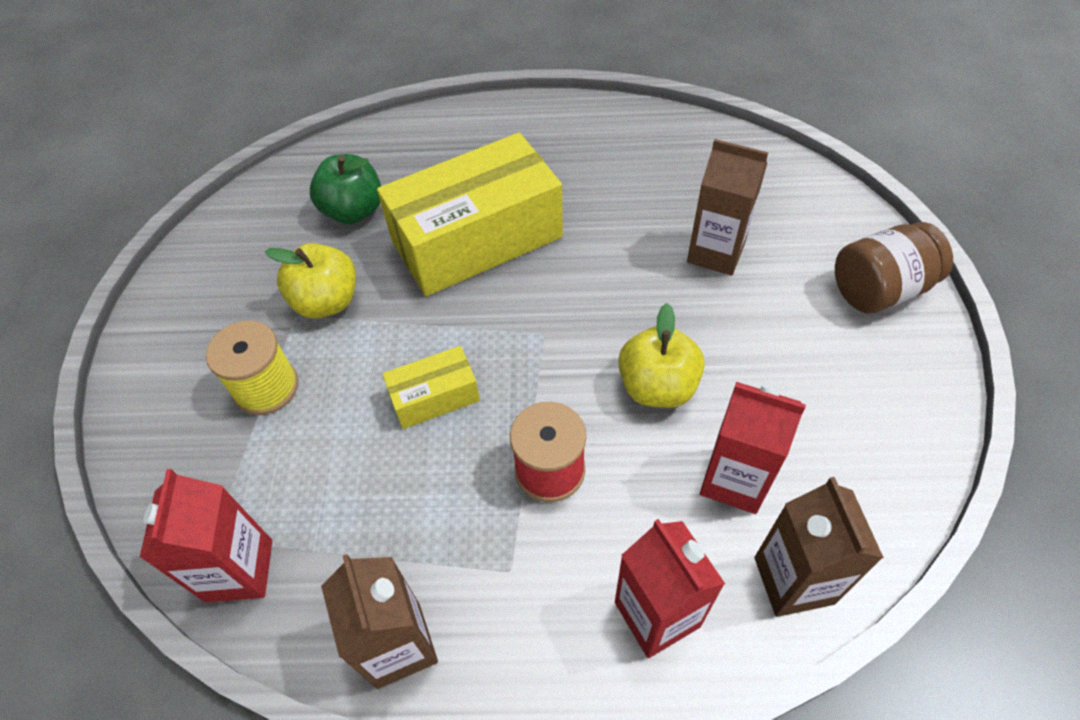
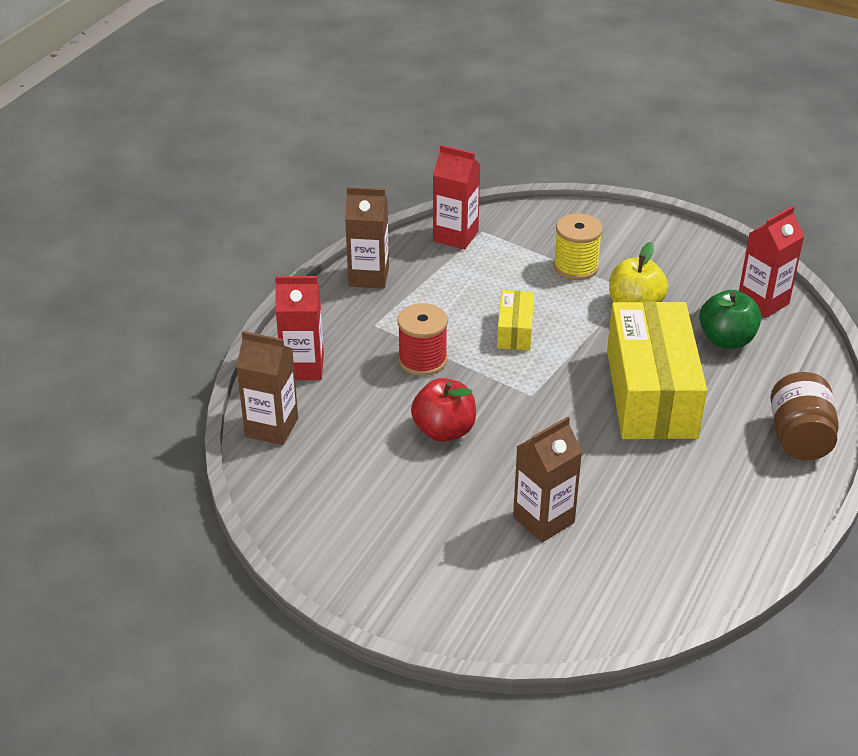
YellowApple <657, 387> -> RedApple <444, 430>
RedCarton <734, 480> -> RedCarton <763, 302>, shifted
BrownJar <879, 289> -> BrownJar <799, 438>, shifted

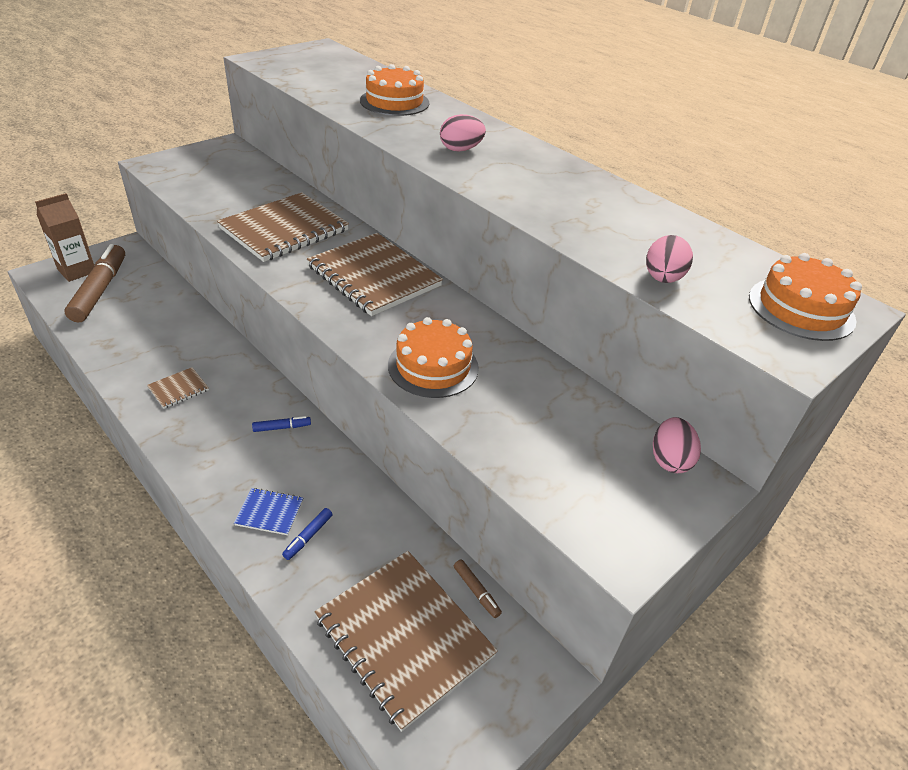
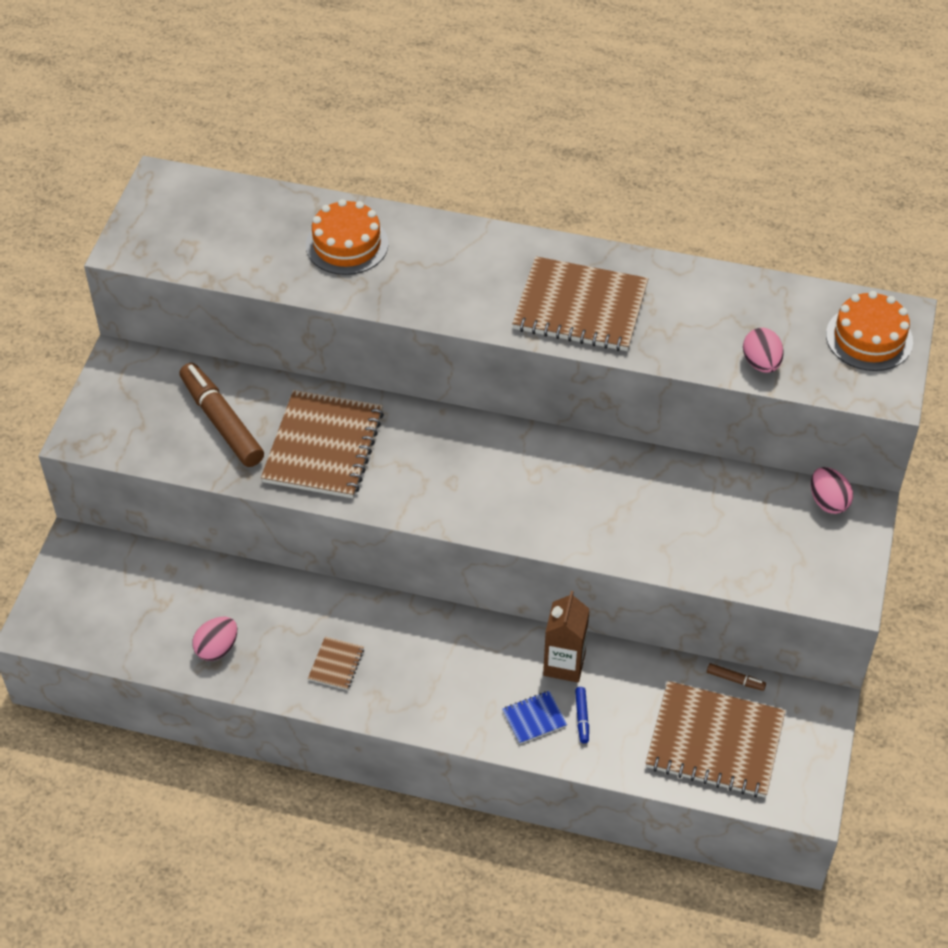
BrownCarton <77, 271> -> BrownCarton <564, 664>, shifted
BrownMarker <100, 290> -> BrownMarker <222, 422>, shifted
BlueMarker <282, 427> -> none
BrownNotebook <374, 276> -> BrownNotebook <580, 307>, shifted
OrangeCake <433, 366> -> none
PinkEgg <460, 149> -> PinkEgg <217, 648>, shifted

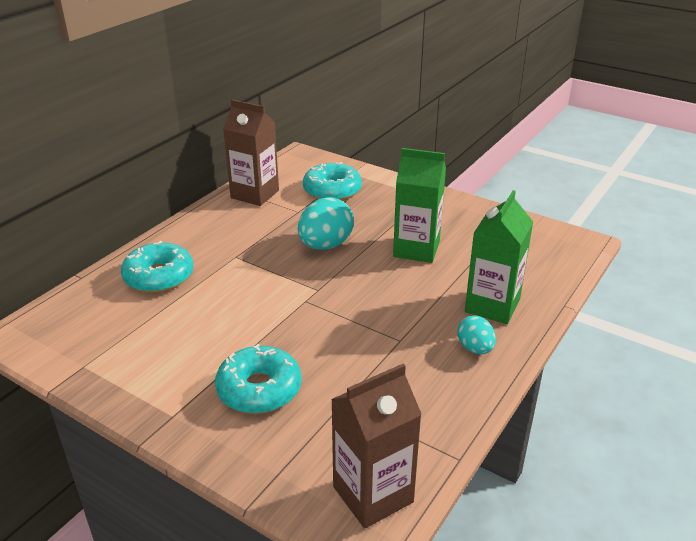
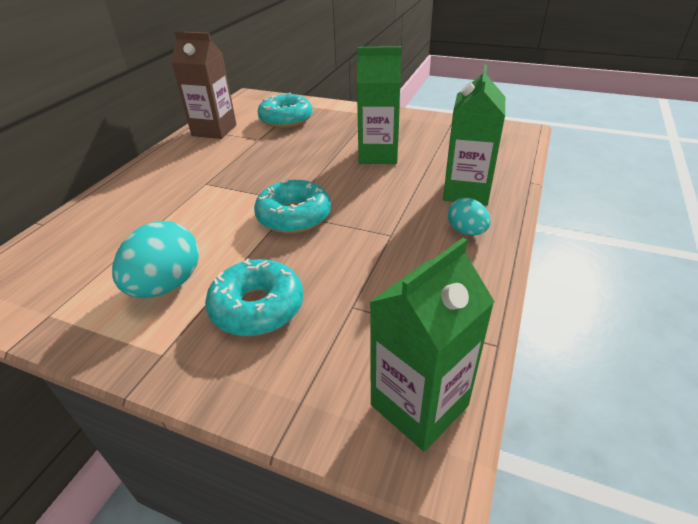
TurquoiseDonut <159, 277> -> TurquoiseDonut <294, 216>, shifted
TurquoiseEgg <325, 245> -> TurquoiseEgg <166, 285>, shifted
BrownCarton <373, 494> -> GreenCarton <419, 405>

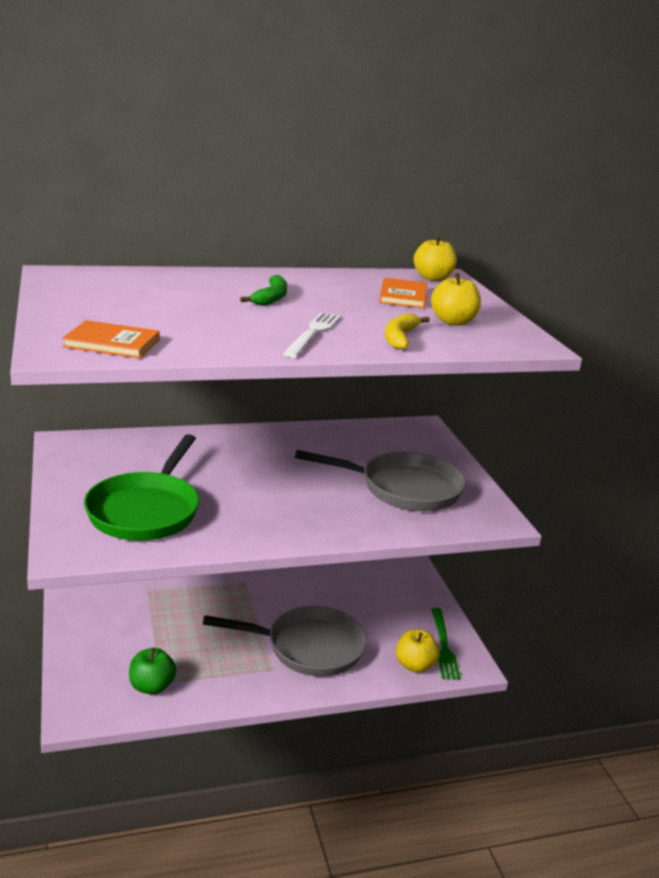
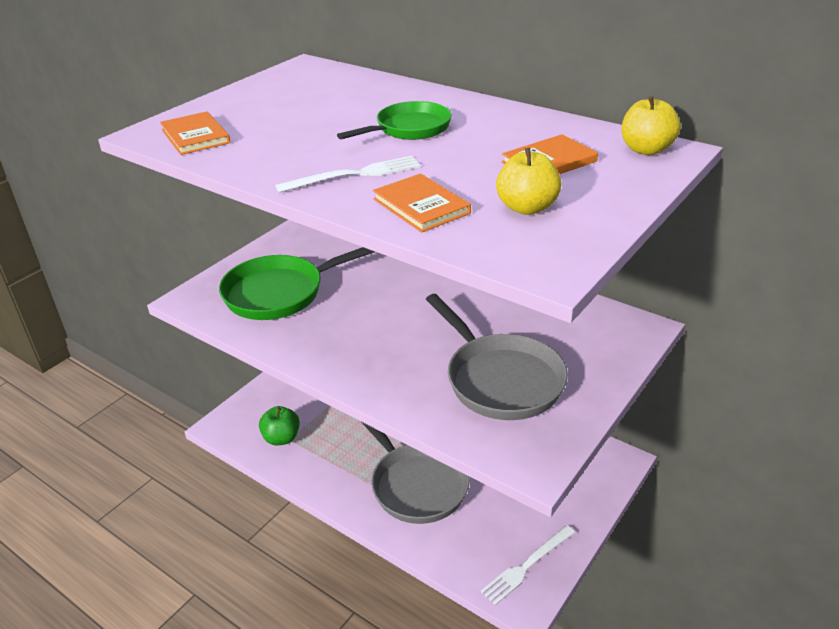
GreenBanana <271, 298> -> GreenPan <409, 129>
YellowBanana <400, 337> -> OrangeBook <421, 206>
YellowApple <414, 665> -> none
GreenFork <444, 646> -> WhiteFork <527, 566>

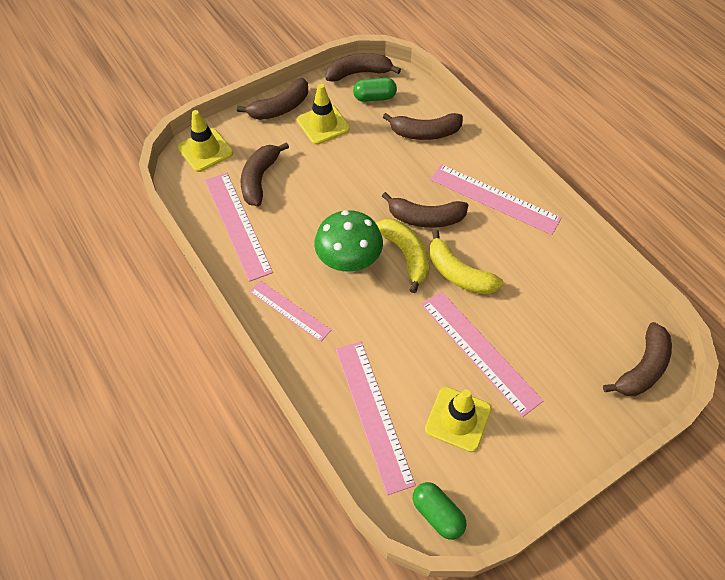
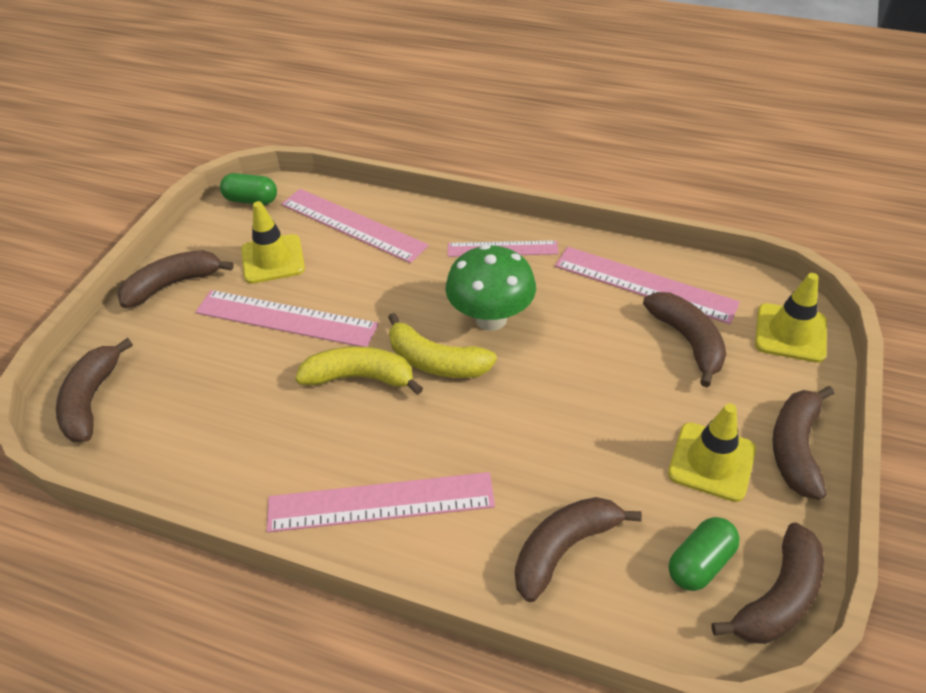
BrownBanana <425, 218> -> BrownBanana <173, 284>, shifted

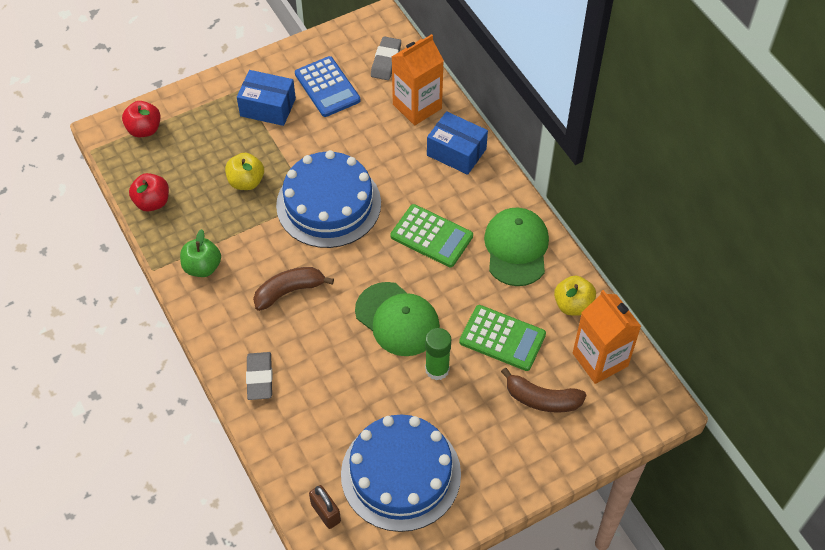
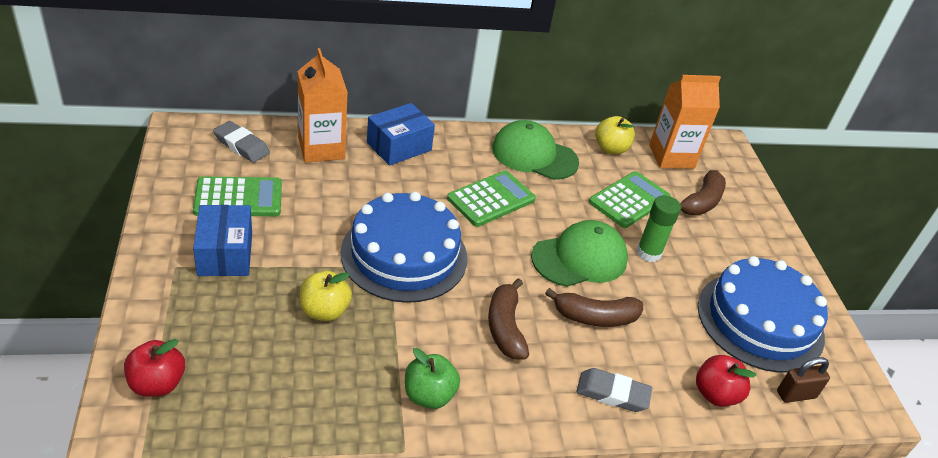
RedApple <152, 202> -> RedApple <715, 394>, shifted
BlueBox <268, 107> -> BlueBox <225, 254>, 45 degrees counterclockwise
BlueCalculator <327, 87> -> GreenCalculator <238, 198>
none -> BrownBanana <595, 317>

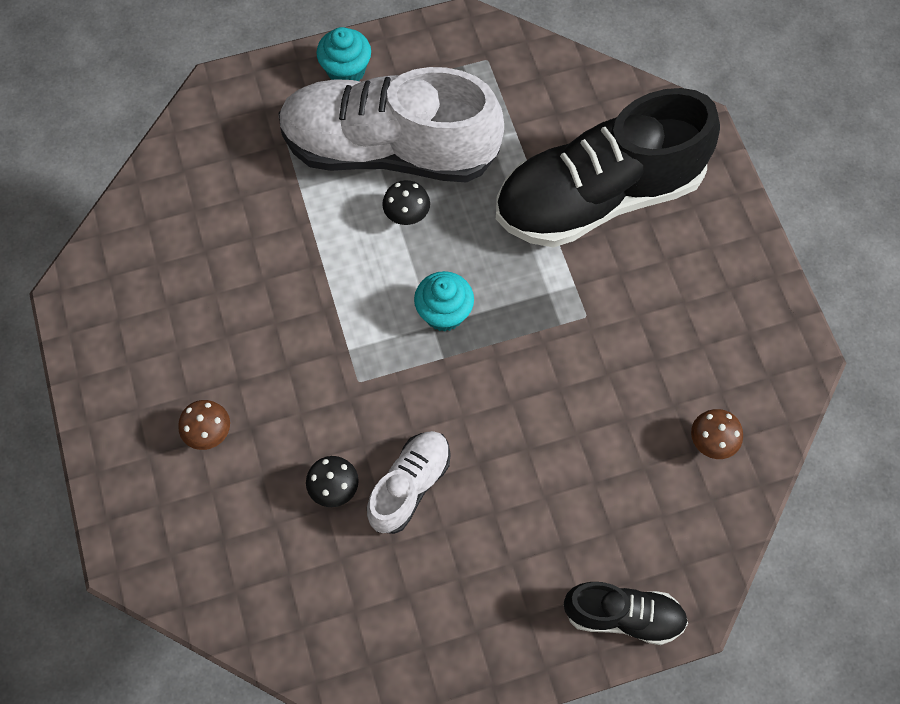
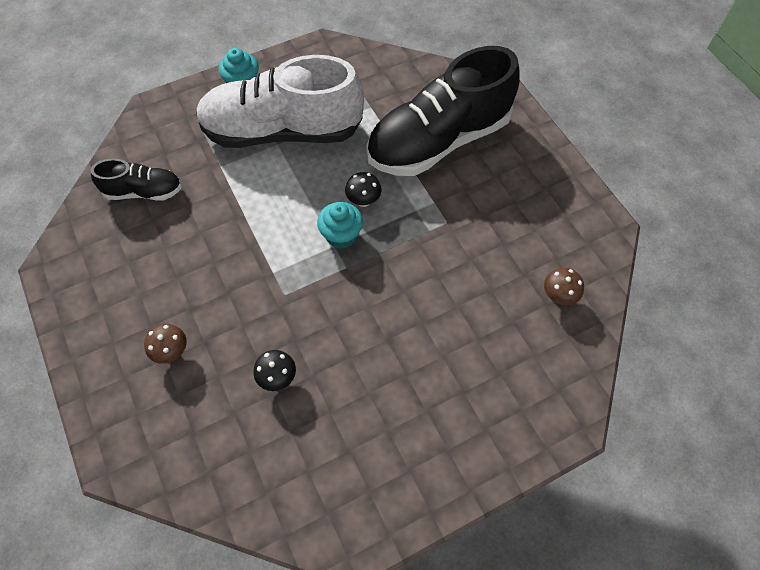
WhiteShoe <409, 486> -> none
BlackMushroom <407, 216> -> BlackMushroom <363, 201>, shifted
BlackShoe <623, 616> -> BlackShoe <143, 192>, shifted

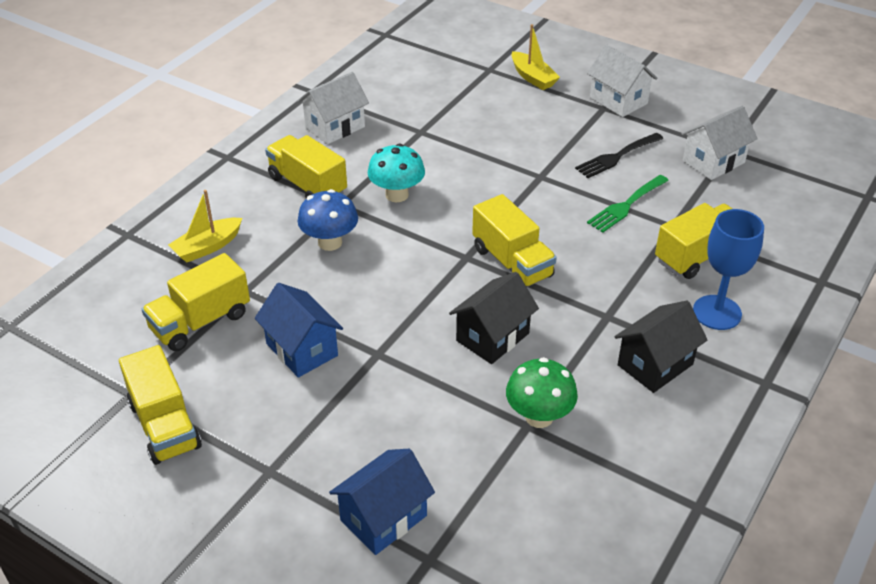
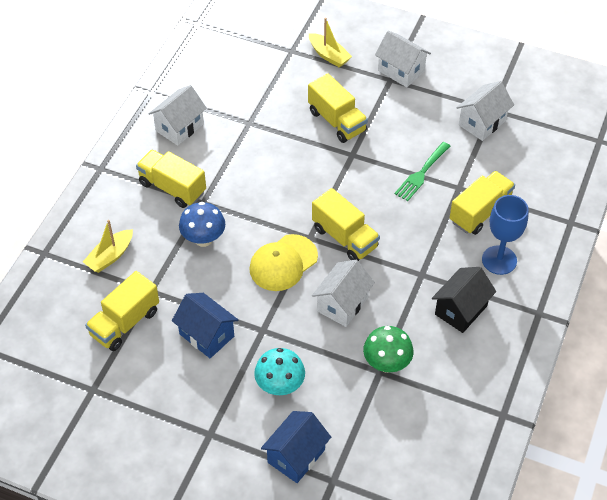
YellowTruck <164, 425> -> YellowTruck <337, 121>, shifted
TurquoiseMushroom <397, 195> -> TurquoiseMushroom <280, 386>, shifted
BlackHouse <492, 337> -> WhiteHouse <342, 304>
BlackFork <616, 157> -> none
none -> YellowCap <283, 263>

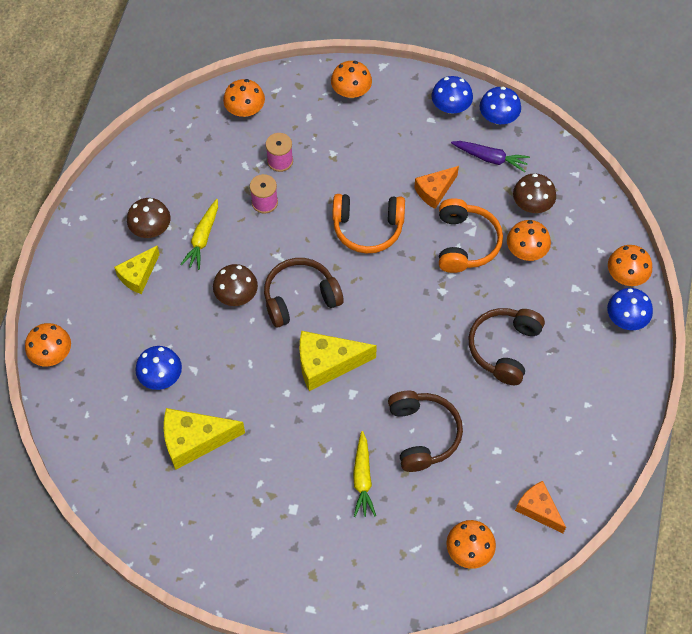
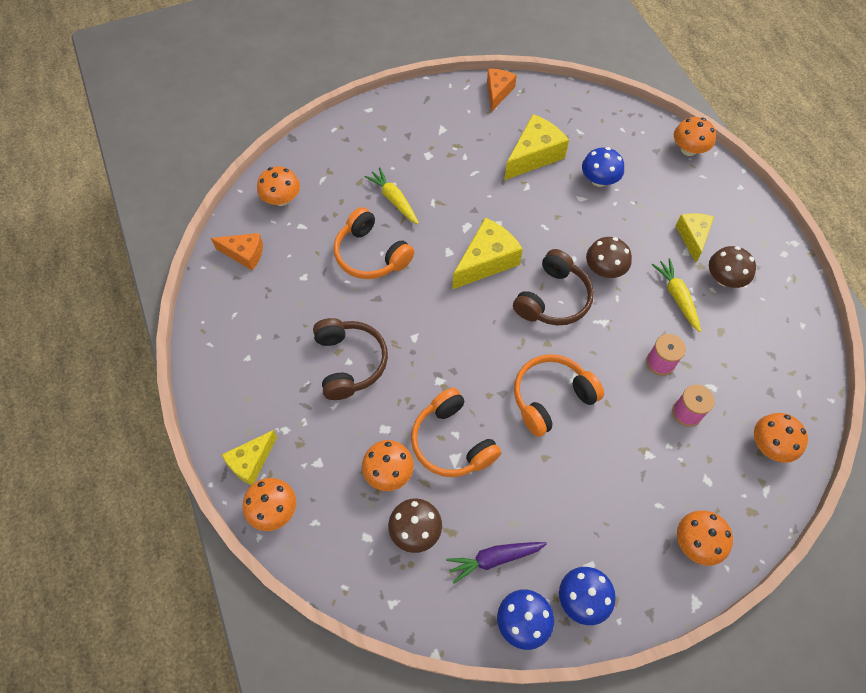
BrownHeadphones <422, 434> -> OrangeHeadphones <371, 255>
OrangeCheese <434, 191> -> OrangeCheese <498, 92>, shifted
BlueMushroom <626, 318> -> YellowCheese <251, 462>

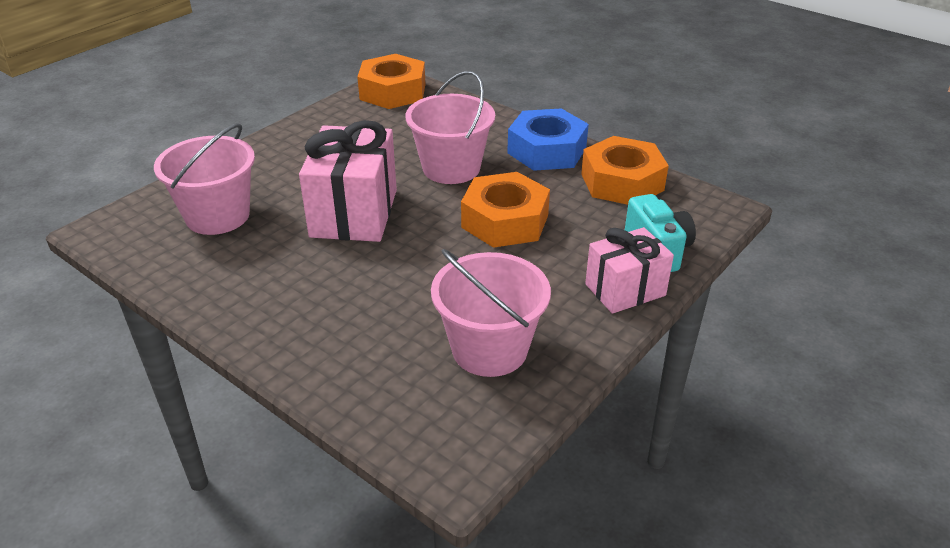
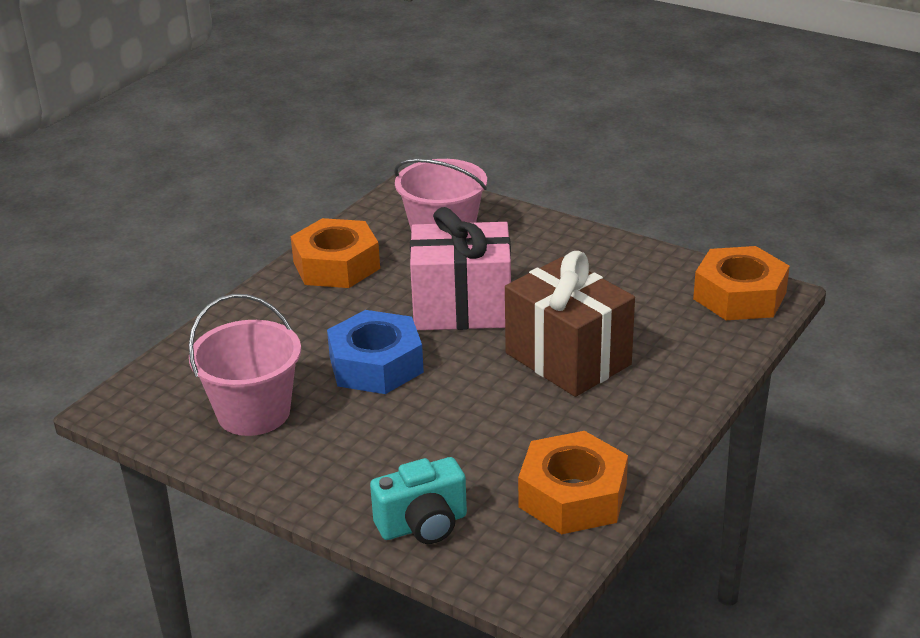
PinkBucket <451, 168> -> BrownGift <568, 359>
OrangeNut <505, 221> -> OrangeNut <336, 265>, shifted
BlueNut <546, 150> -> BlueNut <376, 365>, shifted
PinkGift <625, 290> -> none

